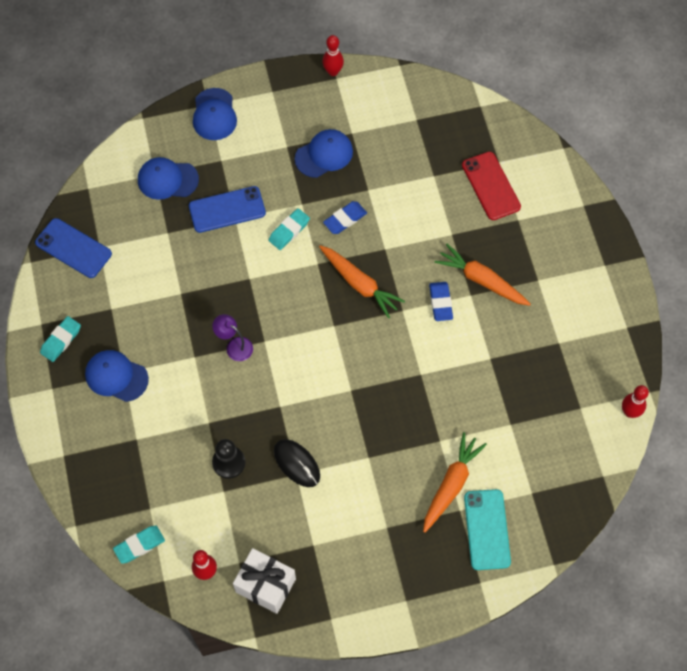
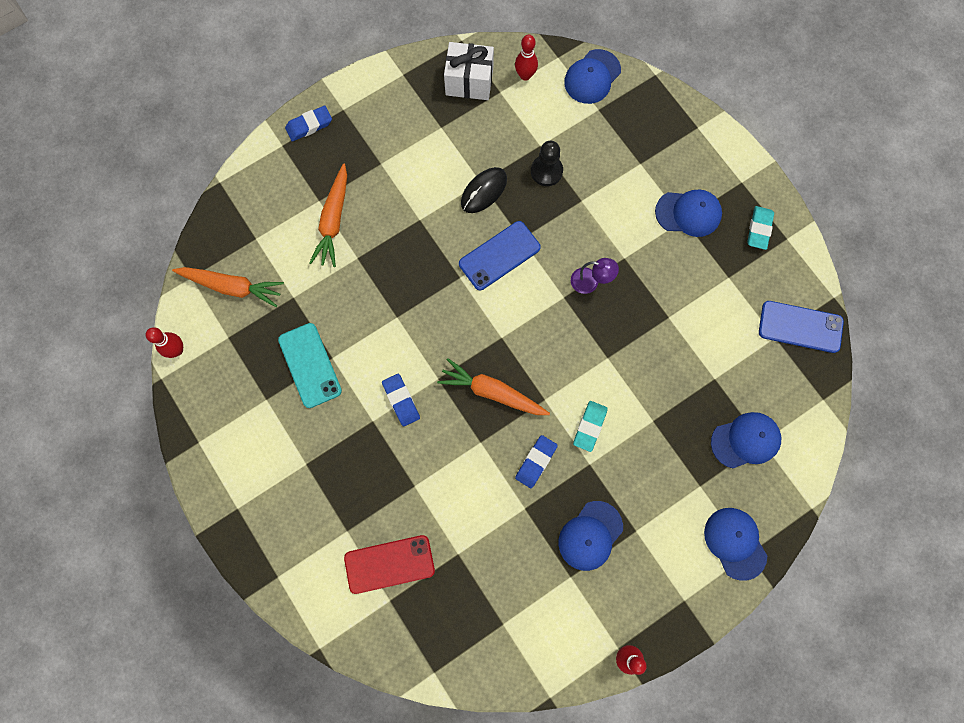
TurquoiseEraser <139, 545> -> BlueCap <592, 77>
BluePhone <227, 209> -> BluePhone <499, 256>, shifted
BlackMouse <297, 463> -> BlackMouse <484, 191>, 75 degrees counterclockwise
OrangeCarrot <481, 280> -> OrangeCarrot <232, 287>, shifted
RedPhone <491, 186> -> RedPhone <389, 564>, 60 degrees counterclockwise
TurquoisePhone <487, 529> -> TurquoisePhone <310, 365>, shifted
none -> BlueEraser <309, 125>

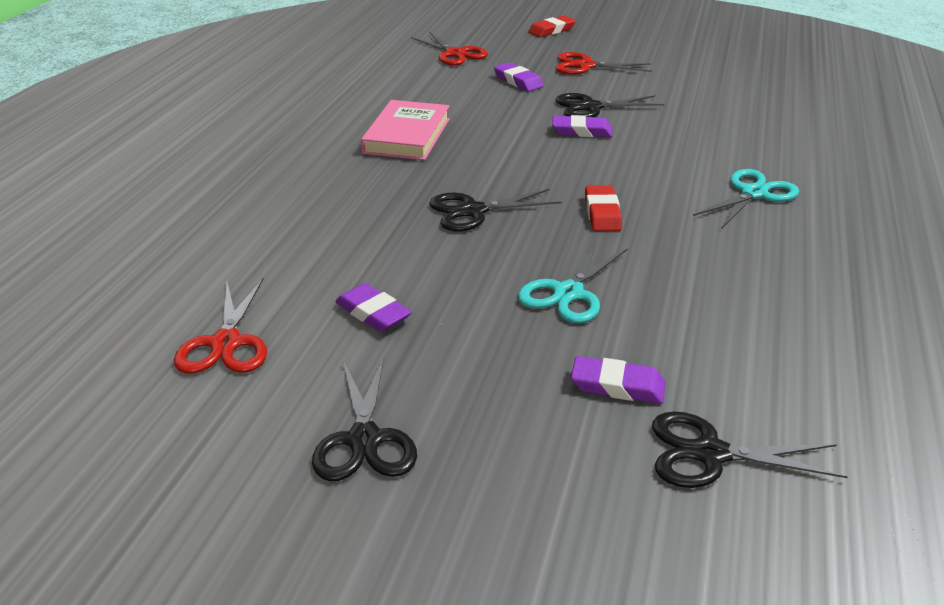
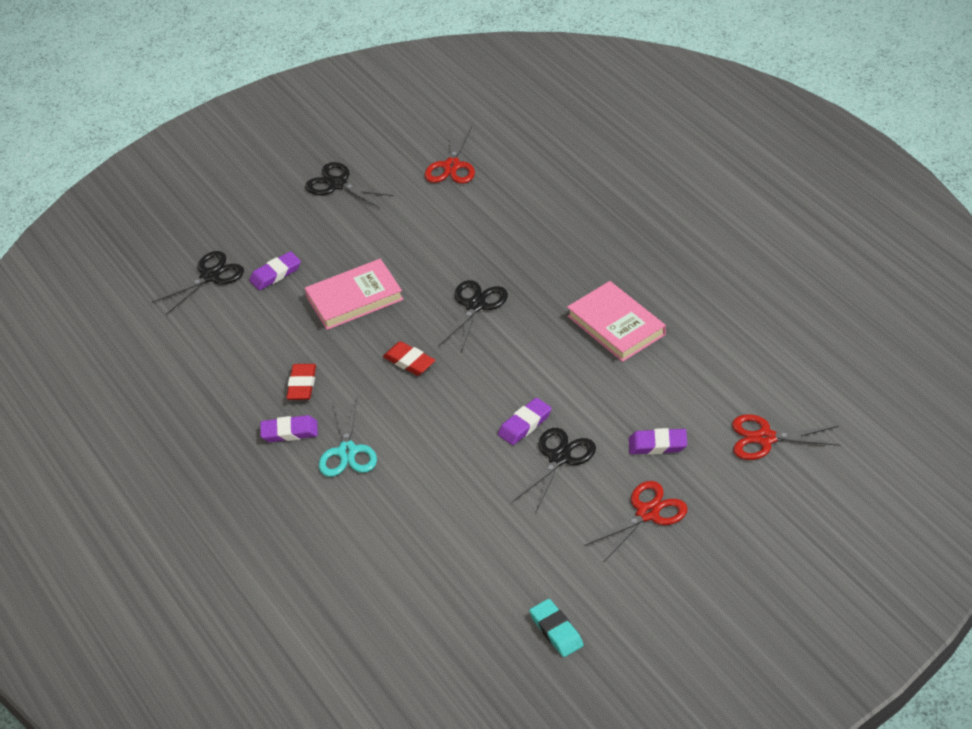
RedScissors <226, 343> -> RedScissors <451, 166>, 120 degrees counterclockwise
PurpleEraser <373, 313> -> PurpleEraser <289, 432>, shifted
TurquoiseScissors <568, 293> -> PinkBook <354, 298>
RedEraser <551, 30> -> RedEraser <302, 385>, shifted
none -> TurquoiseEraser <556, 631>

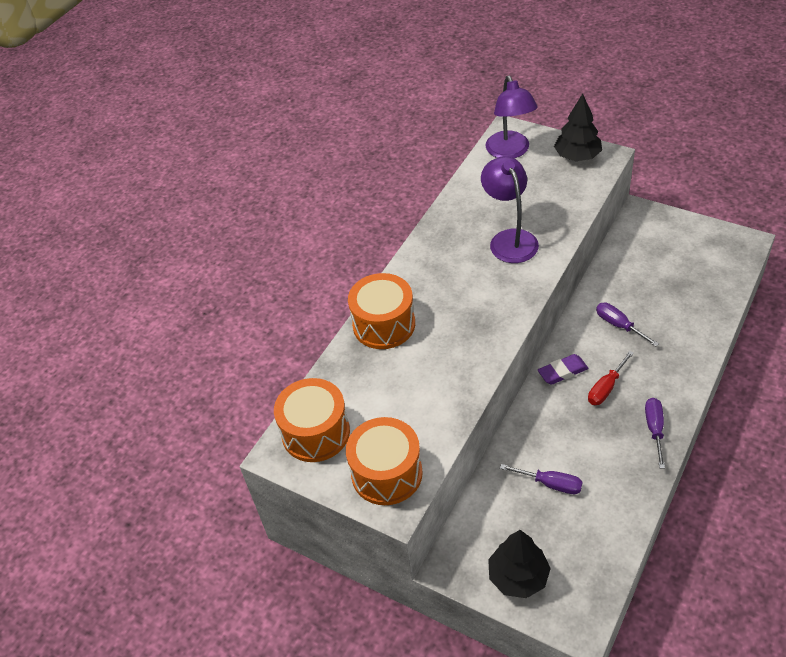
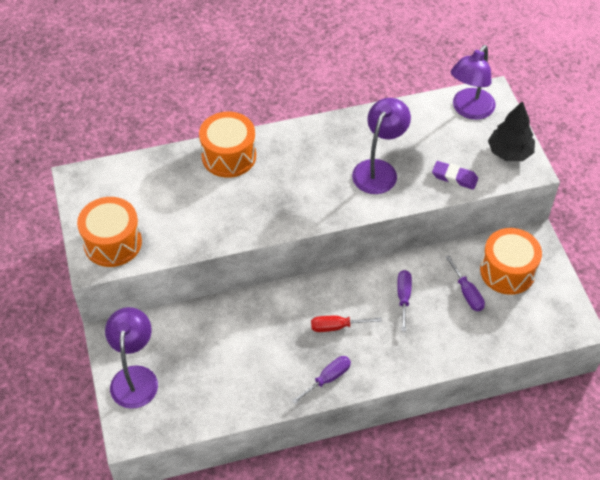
OrangeDrum <316, 432> -> OrangeDrum <507, 271>, shifted
BlackTree <518, 576> -> PurpleLamp <135, 377>
PurpleScrewdriver <550, 484> -> PurpleScrewdriver <467, 293>, shifted
PurpleEraser <562, 372> -> PurpleEraser <454, 177>, shifted

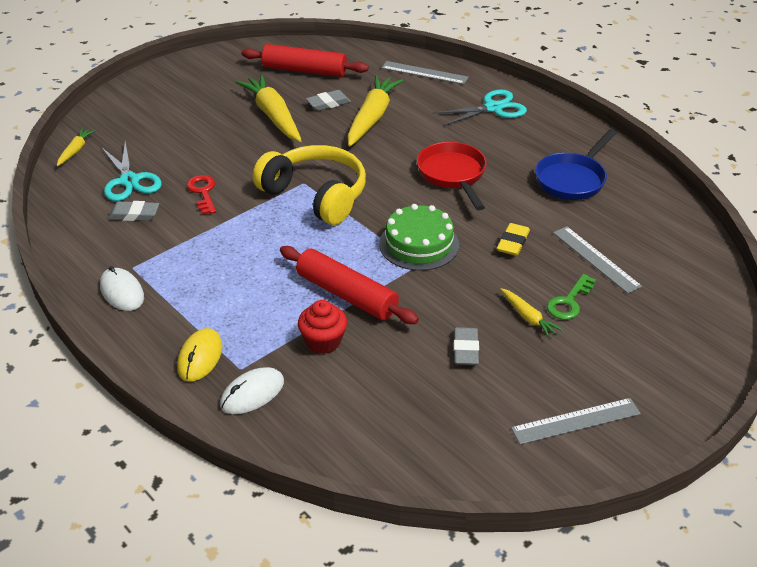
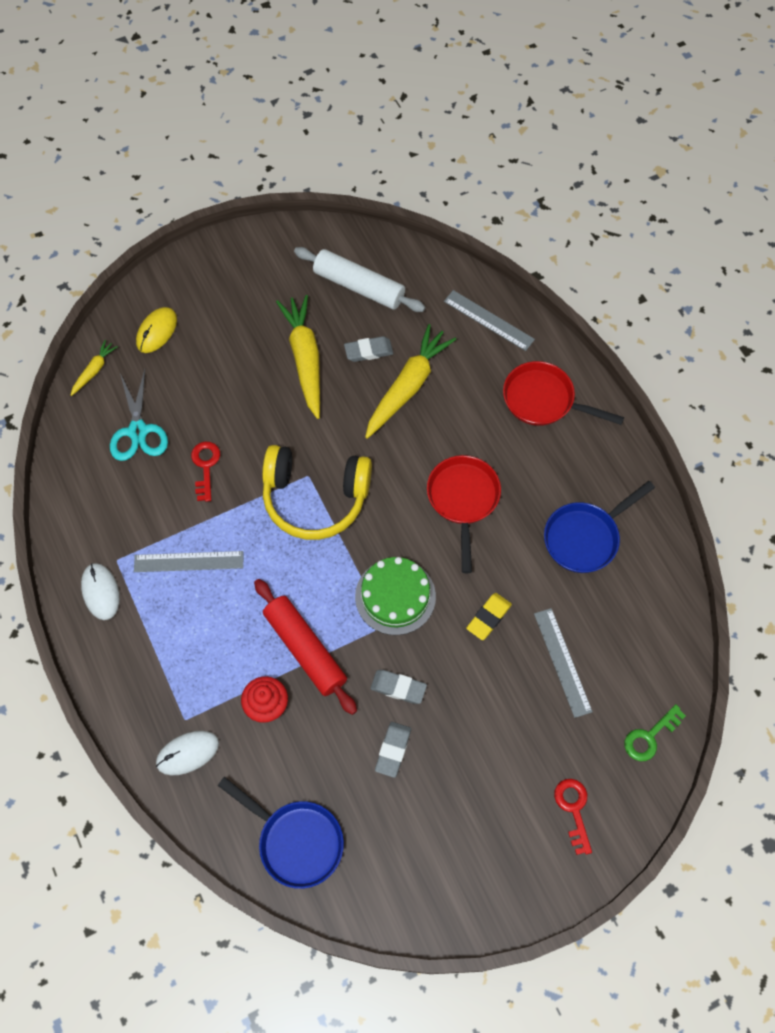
GreyEraser <134, 214> -> GreyEraser <398, 688>, shifted
YellowMouse <200, 357> -> YellowMouse <157, 331>, shifted
RedRollingPin <304, 70> -> WhiteRollingPin <359, 286>
YellowHeadphones <316, 195> -> YellowHeadphones <315, 498>, 135 degrees clockwise
TurquoiseScissors <493, 108> -> RedPan <543, 400>
YellowCarrot <528, 317> -> none
GreyRuler <576, 421> -> GreyRuler <188, 561>, shifted
GreenKey <569, 302> -> GreenKey <650, 737>, shifted
none -> BluePan <295, 841>
none -> RedKey <573, 809>

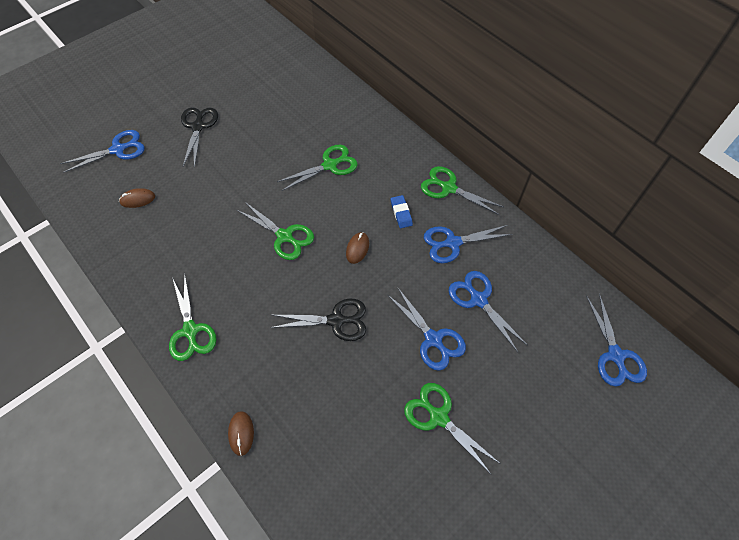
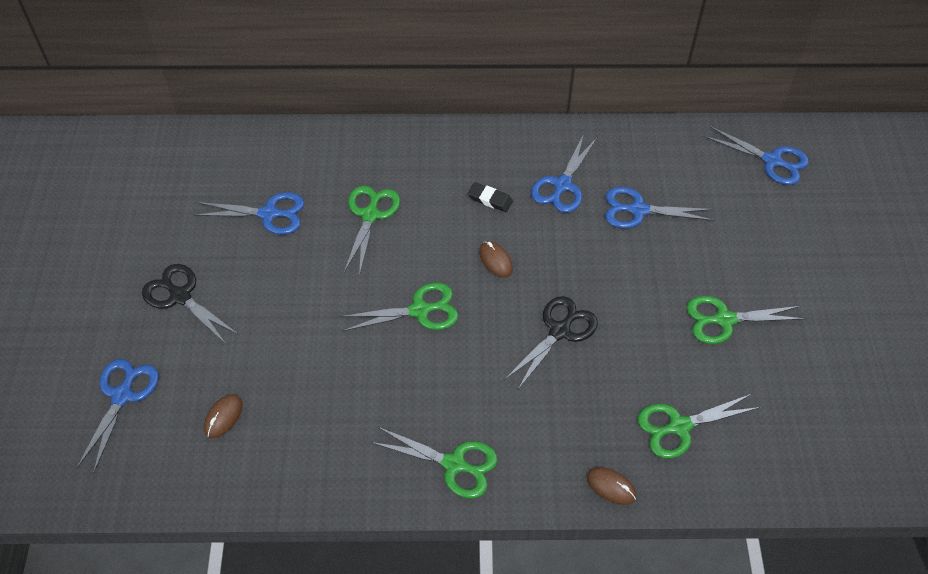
BlueScissors <433, 339> -> BlueScissors <269, 214>, shifted
BlueEraser <401, 213> -> BlackEraser <490, 199>
GreenScissors <448, 188> -> GreenScissors <679, 426>, shifted

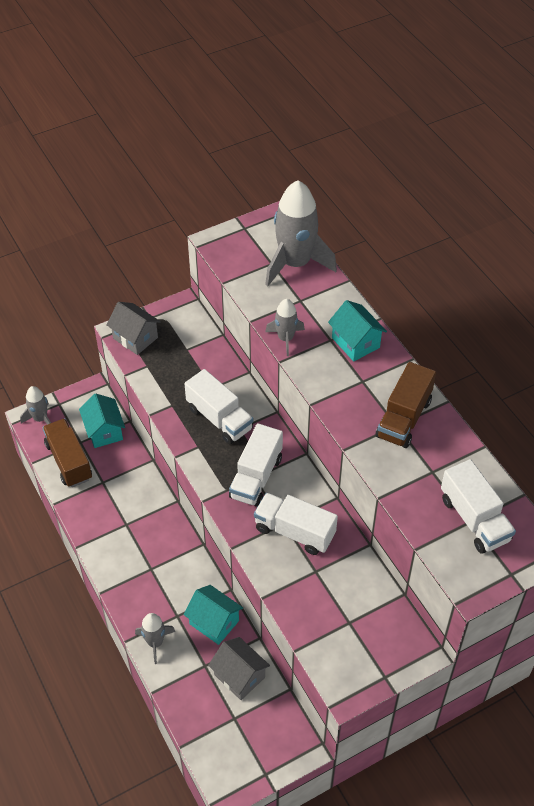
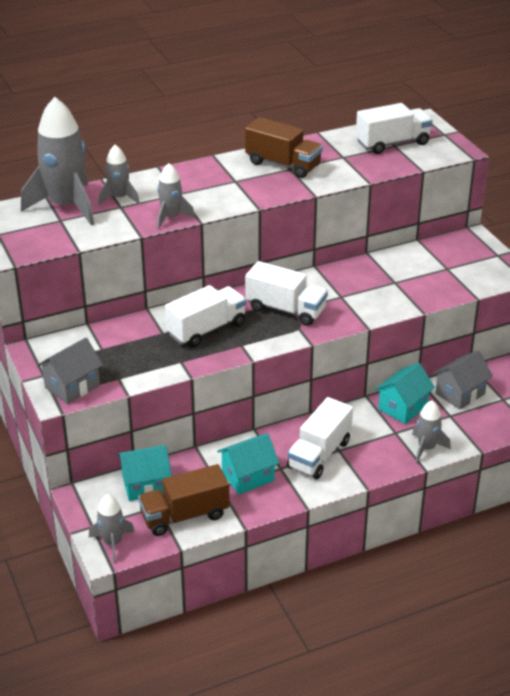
WhiteTruck <294, 532> -> WhiteTruck <319, 454>, shifted
TurquoiseHouse <355, 343> -> TurquoiseHouse <248, 477>, shifted
none -> GreyRocket <119, 198>

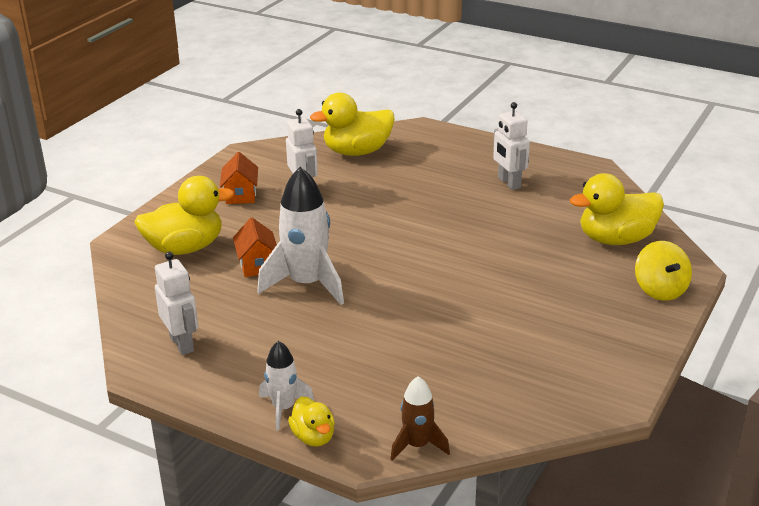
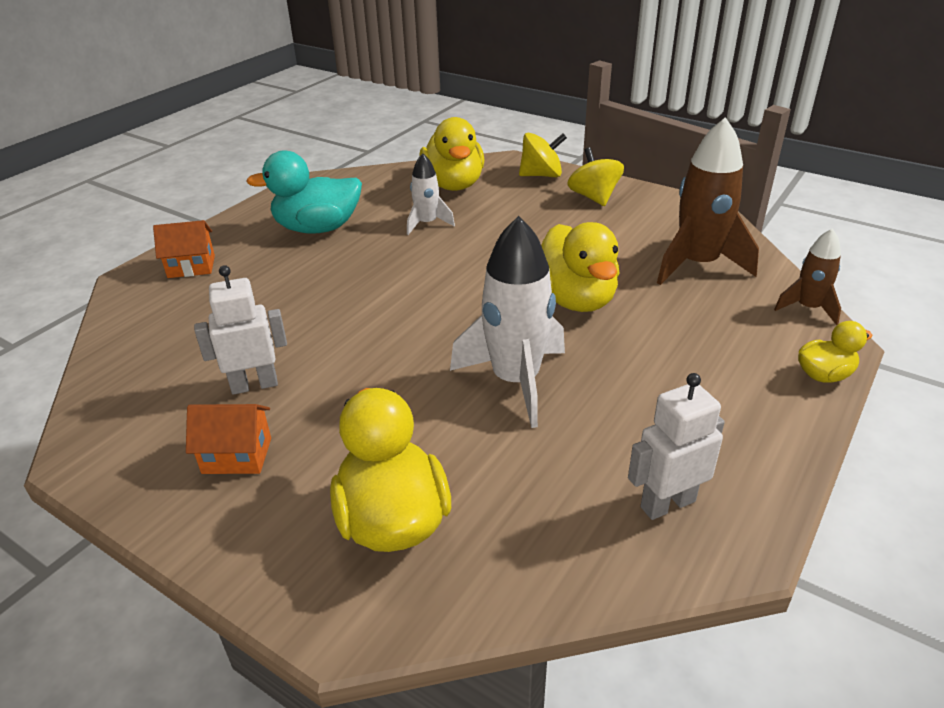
OrangeHouse <257, 265> -> OrangeHouse <191, 266>, shifted
WhiteRocket <284, 408> -> WhiteRocket <427, 223>, shifted
YellowDuck <357, 152> -> YellowDuck <575, 299>, shifted
WhiteRobot <509, 183> -> TurquoiseDuck <317, 228>
none -> YellowSpinningTop <594, 197>
none -> BrownRocket <697, 264>

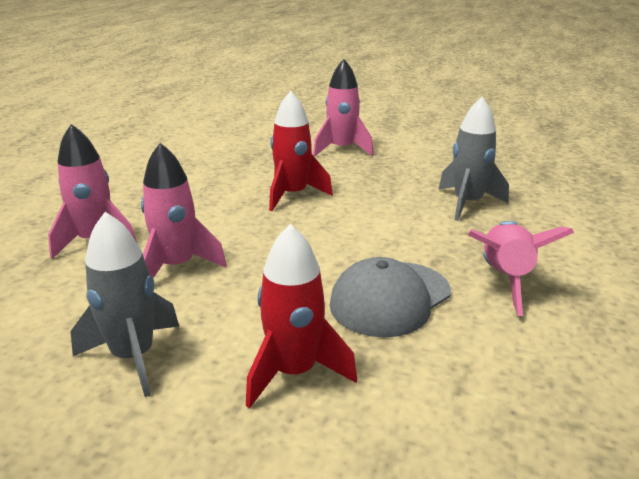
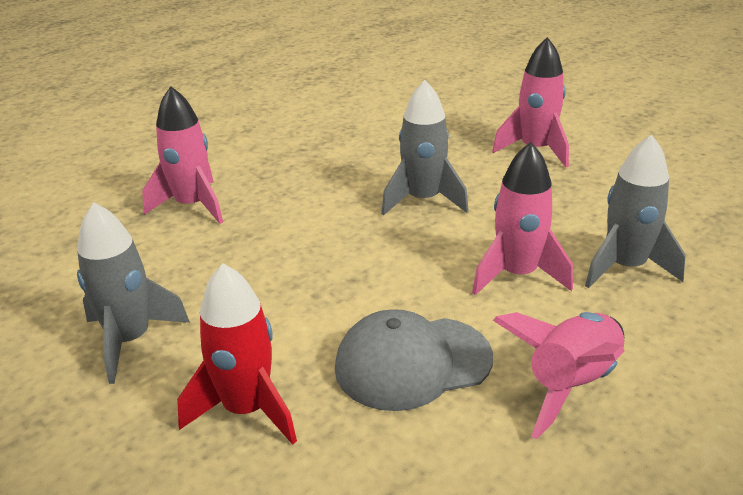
PinkRocket <177, 267> -> PinkRocket <517, 275>, shifted
RedRocket <293, 195> -> GreyRocket <423, 200>

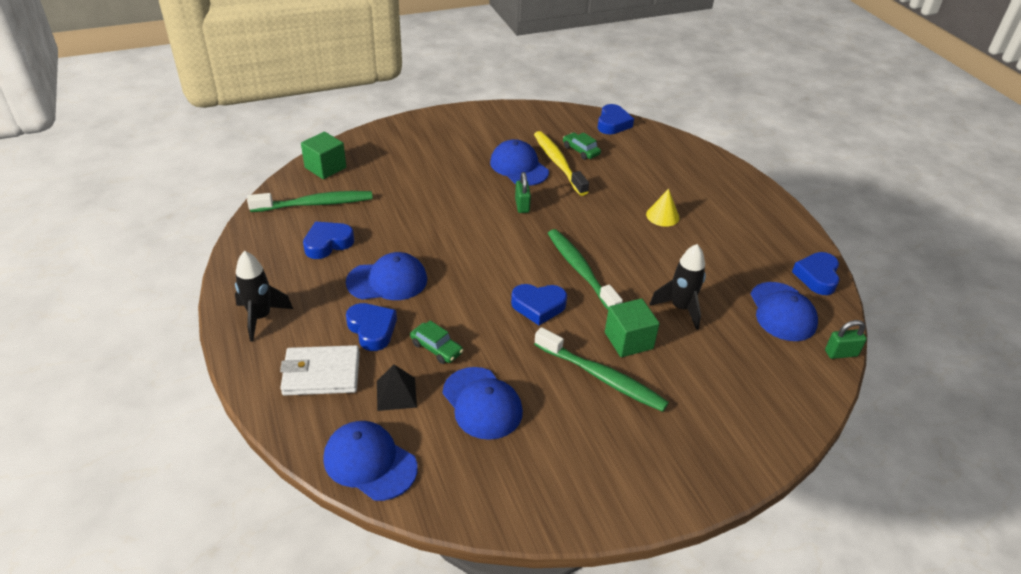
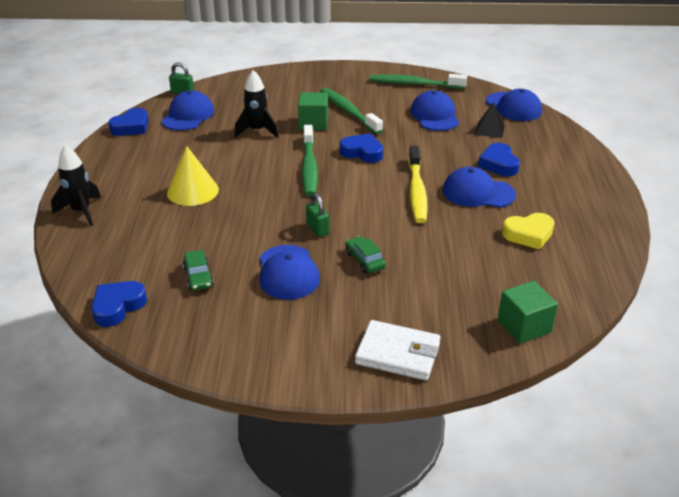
BlackRocket <260, 317> -> BlackRocket <81, 211>, shifted
GreenToothbrush <315, 204> -> GreenToothbrush <414, 84>, shifted
WhiteWallet <321, 374> -> WhiteWallet <398, 353>, shifted
BlueHeart <328, 243> -> YellowHeart <528, 234>
GreenCar <436, 348> -> GreenCar <365, 260>, shifted
GreenPadlock <522, 205> -> GreenPadlock <317, 229>, 45 degrees counterclockwise
YellowToothbrush <558, 163> -> YellowToothbrush <416, 191>, shifted
YellowCone <662, 216> -> YellowCone <192, 191>, x1.54

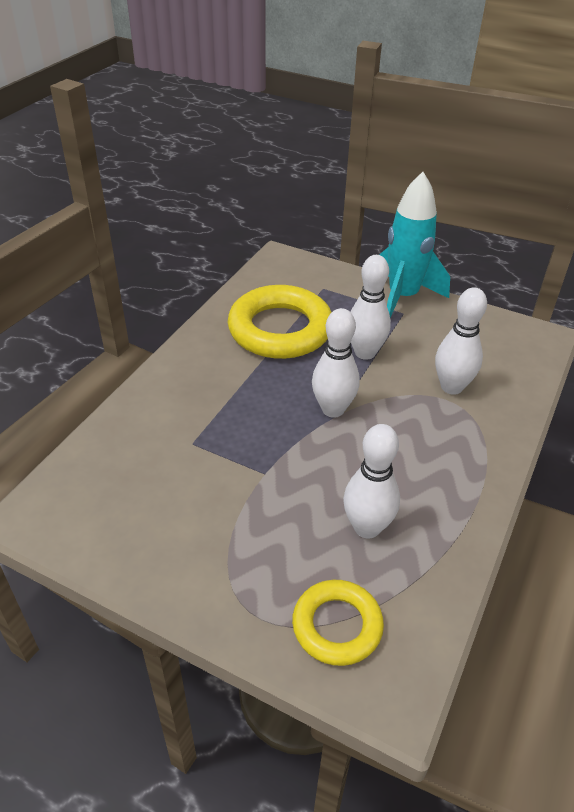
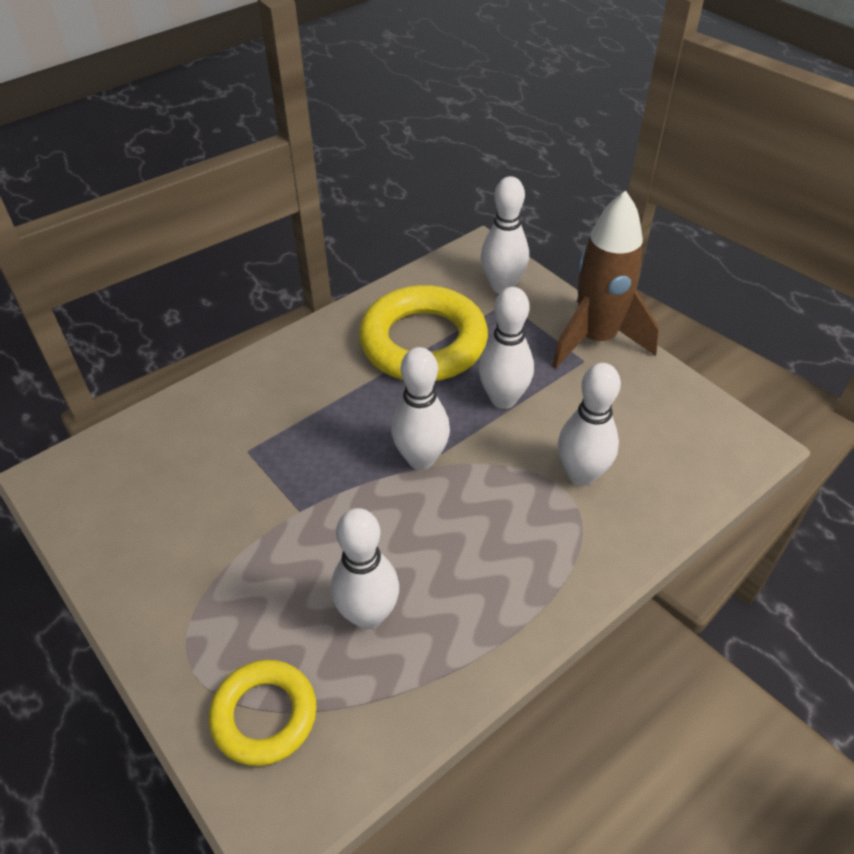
TurquoiseRocket <402, 297> -> BrownRocket <596, 340>
none -> WhiteBowlingPin <502, 286>

